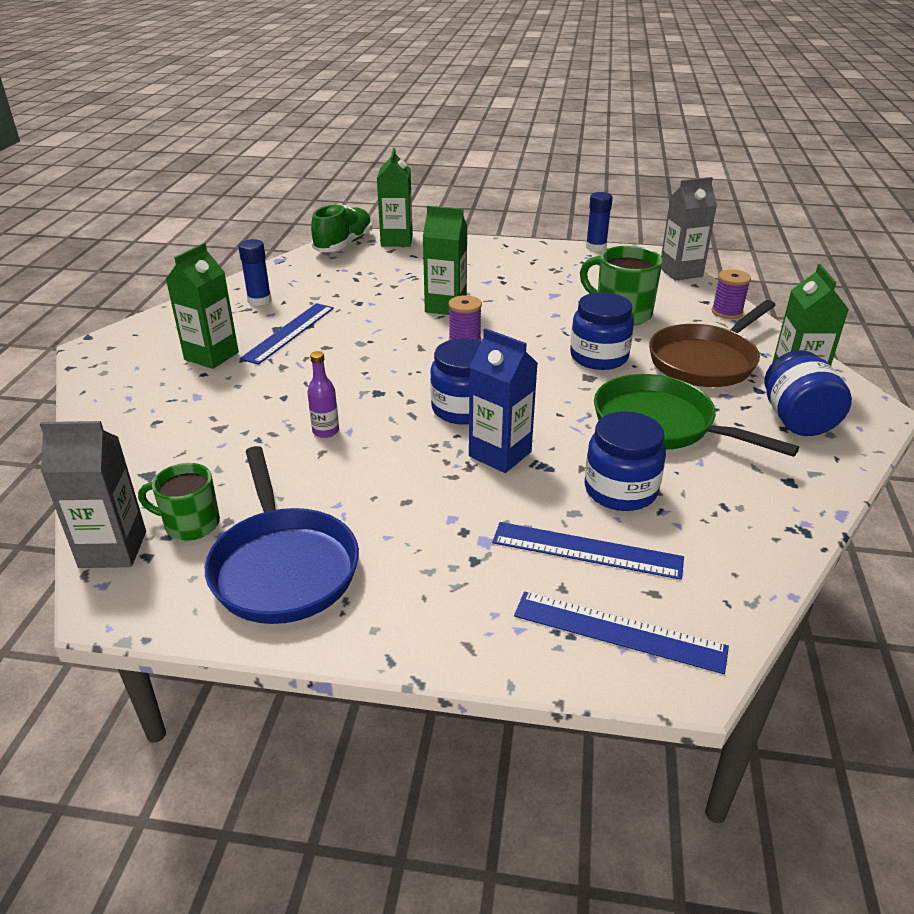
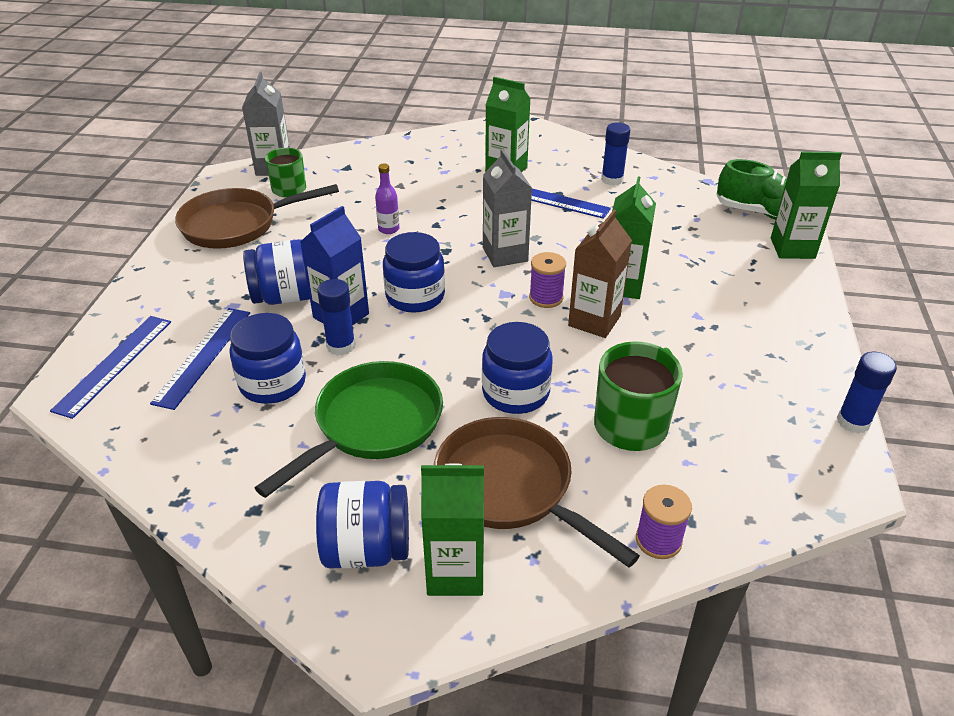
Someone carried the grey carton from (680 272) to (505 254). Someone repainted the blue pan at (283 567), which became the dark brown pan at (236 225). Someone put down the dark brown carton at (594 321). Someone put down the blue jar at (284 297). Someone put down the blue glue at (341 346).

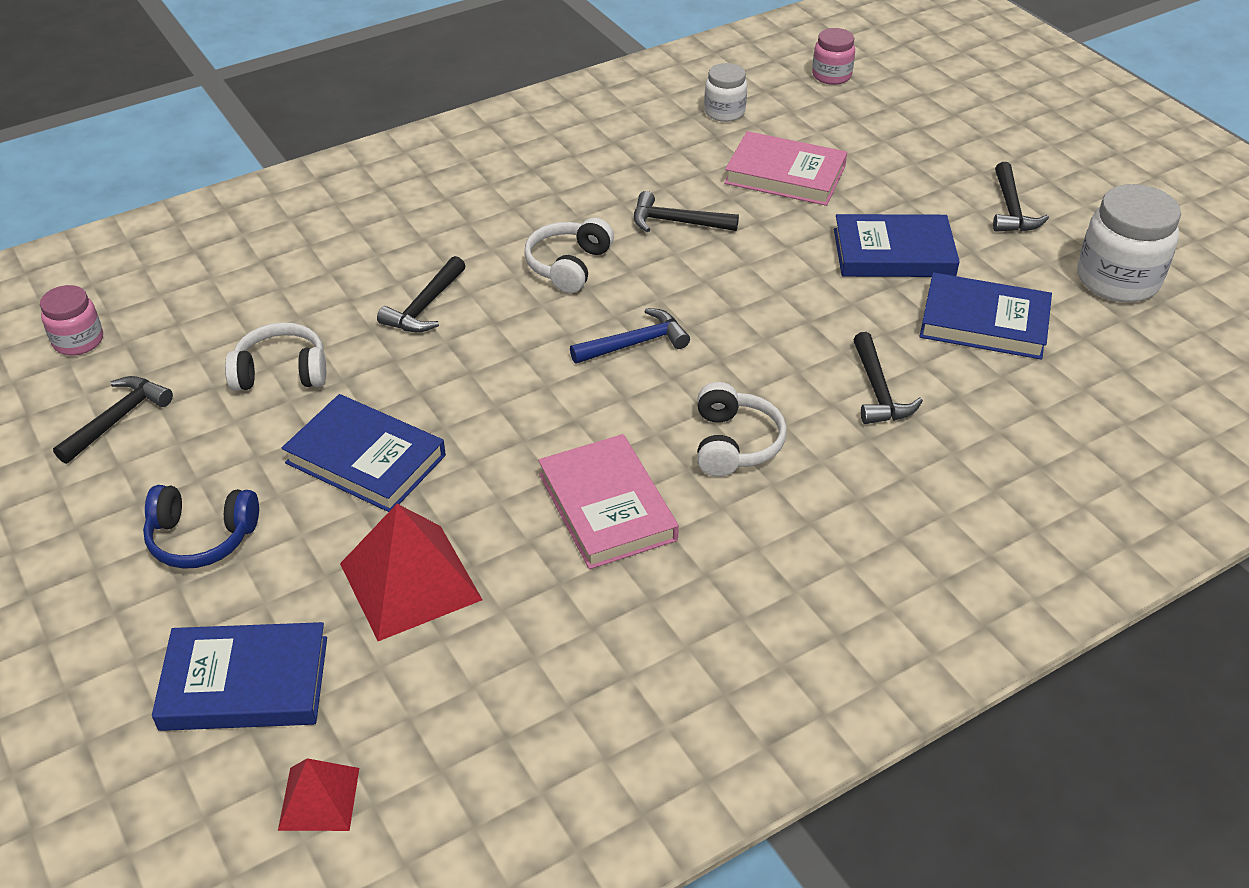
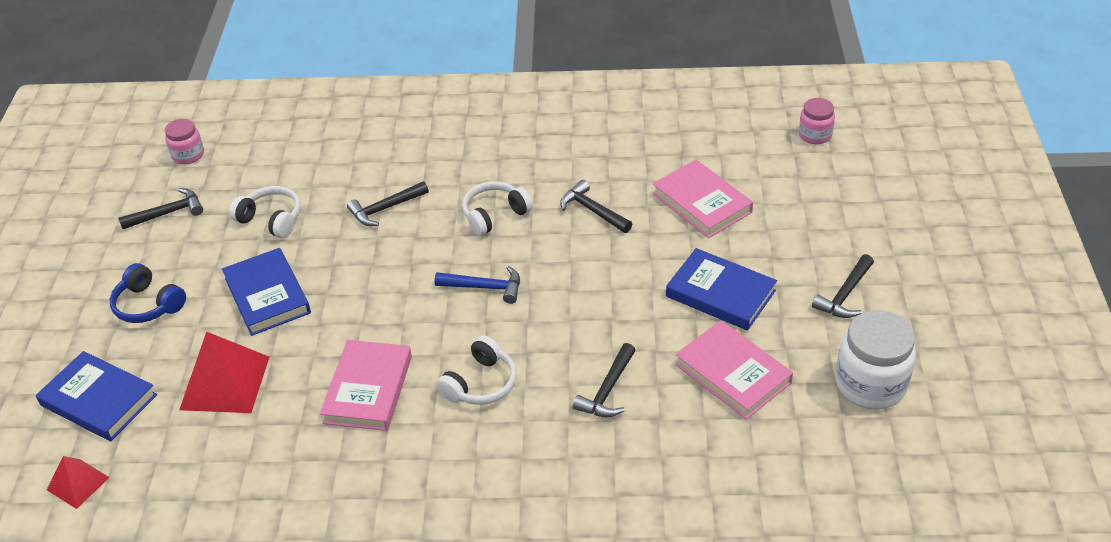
Someone took away the snow-white jar at (724 112). Someone repainted the blue hardcover at (984 322), which became the pink hardcover at (732 373).

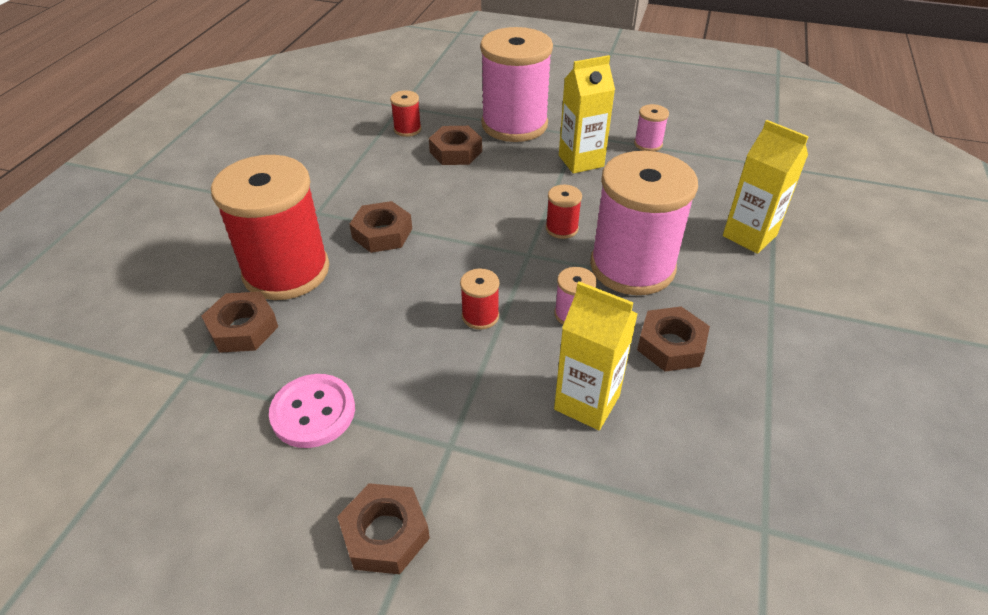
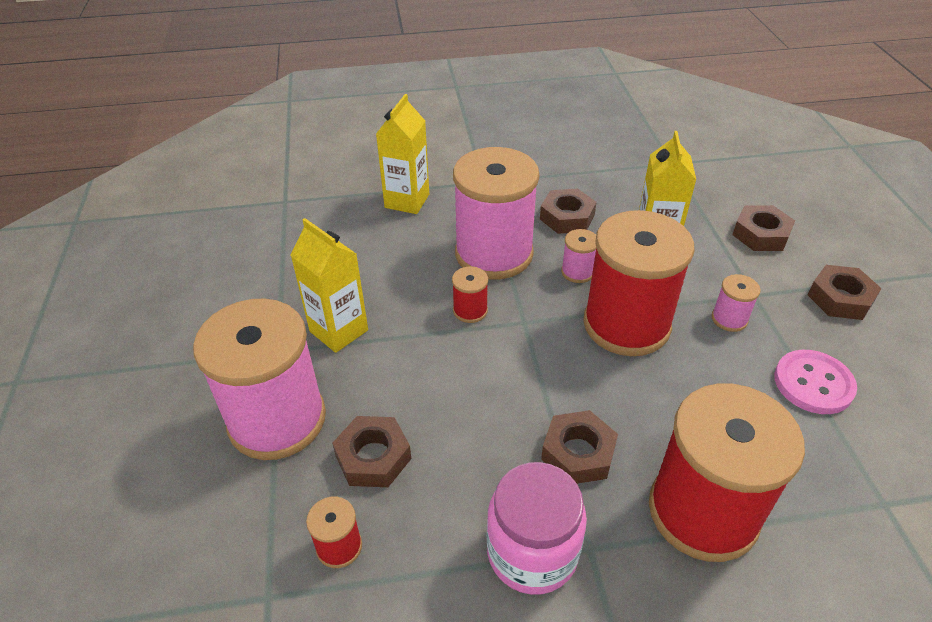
Someone carried the pink bobbin from (648 144) to (729 319). Someone scaled the crimson bobbin at (480 316) by 2.43. Someone carried the dark brown hex nut from (243 328) to (761 234). Someone put down the pink jar at (532 552).

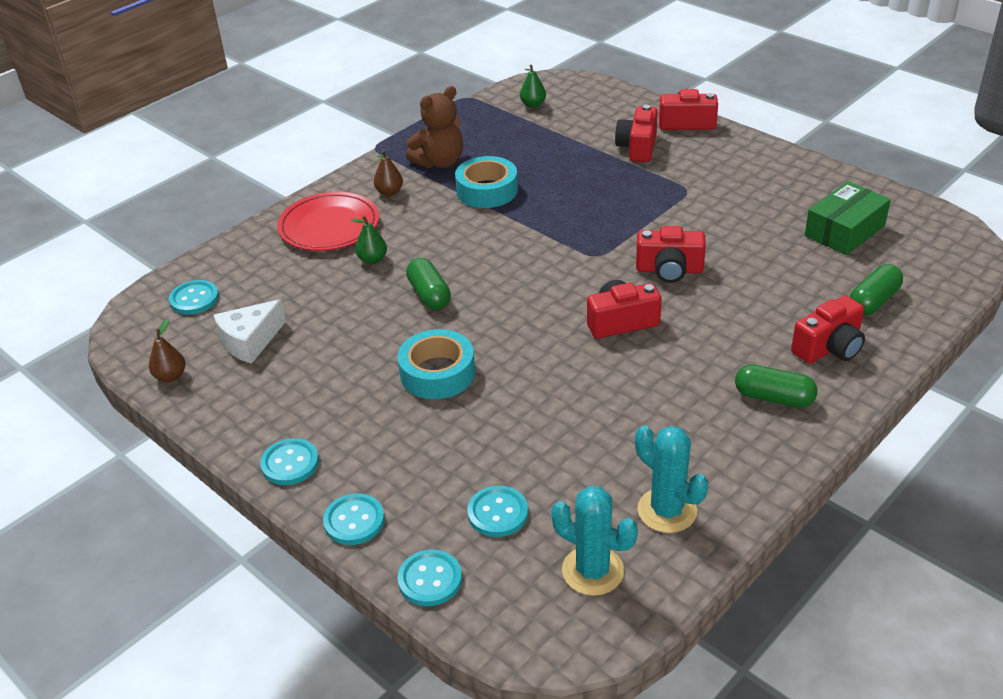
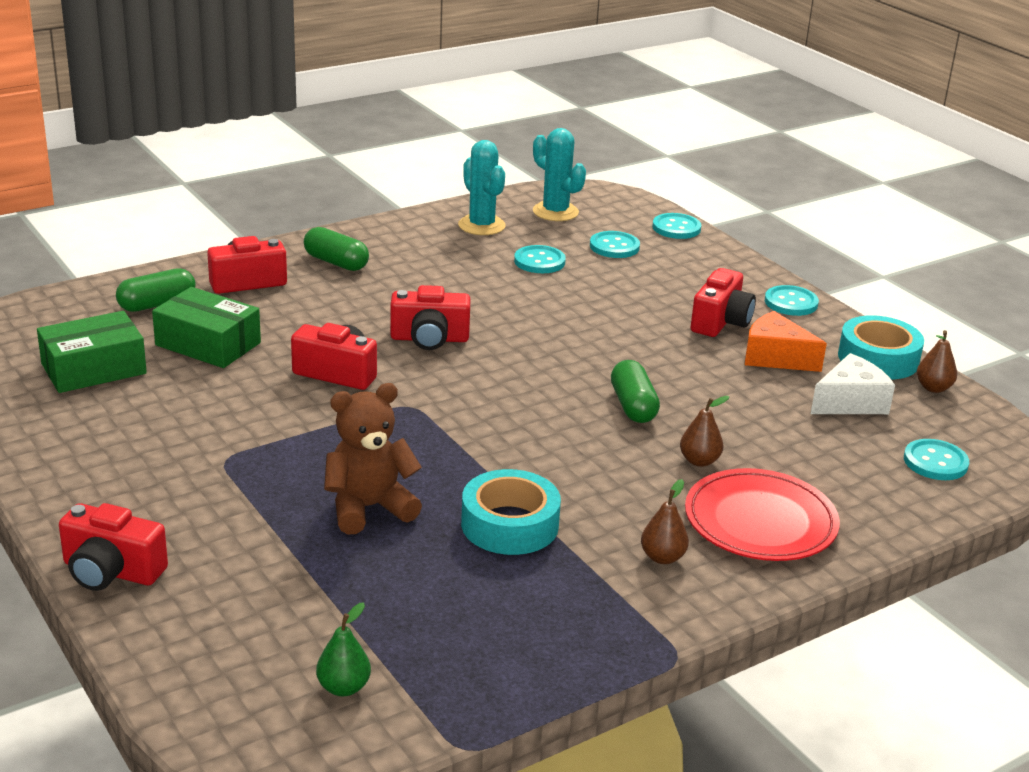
Someone carried the dark brown teddy from (439 162) to (369 508). Someone carried the crimson photo camera from (637 147) to (720 322). Someone repainted the leaf-green toy pear at (372 260), which became the dark brown toy pear at (699 461). Someone carried the aqua roll of tape from (437 373) to (878 359). Someone carried the aqua shirt button from (354 521) to (539 261). Someone put down the leaf-green box at (208 344). Someone put down the orange cheese at (775 357).

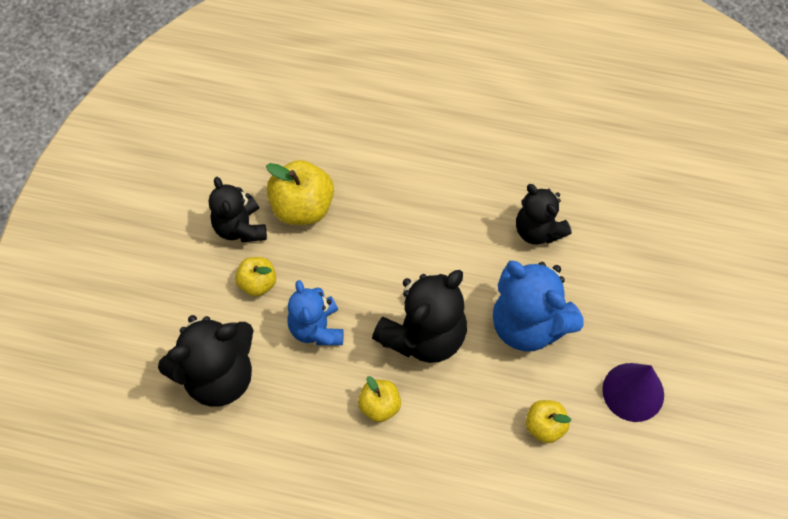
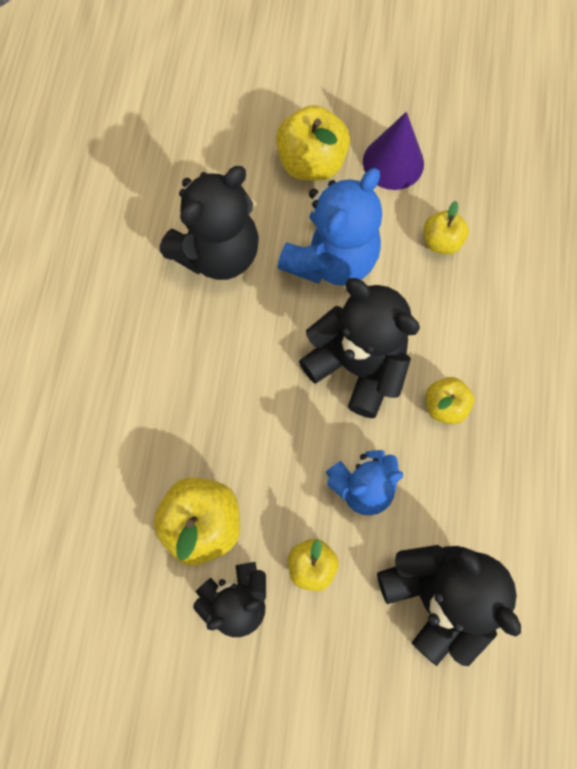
Someone scaled the black teddy at (538 230) by 1.55. Someone put down the yellow apple at (311 163).

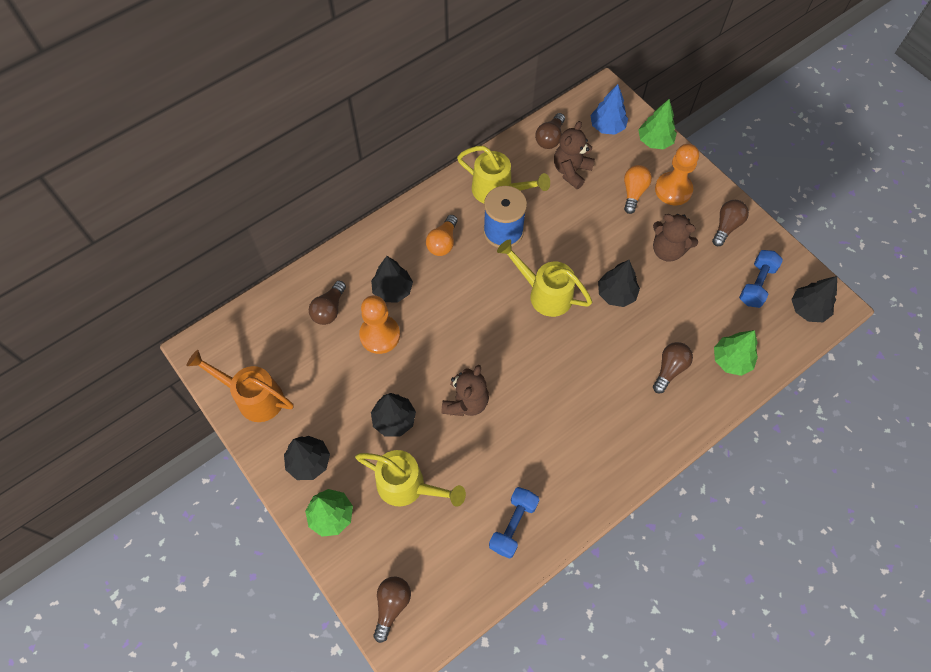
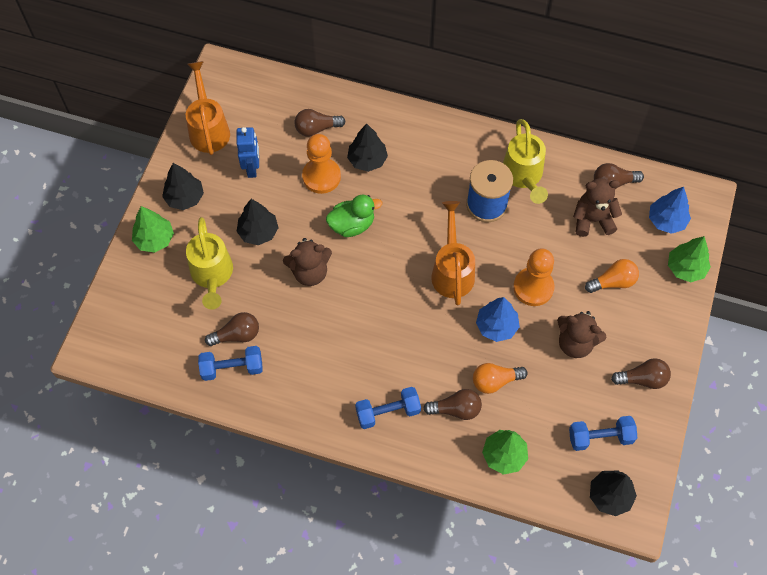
Someone carried the orange chess pawn from (673 190) to (533 287). Someone rotated the dark brown teddy at (667 250) by 60 degrees counterclockwise. Someone carried the orange light bulb from (443 242) to (495 381). Someone repainted the yellow sprinkling can at (544 293), which became the orange sprinkling can at (452 271). Someone repainted the black tree at (616 294), which became the blue tree at (496 326). Someone carried the dark brown light bulb from (391 606) to (237 335). Someone put down the blue robot at (252 168). Someone put down the leaf-green rubber duck at (352 225). Someone put down the blue hand weight at (388 412).

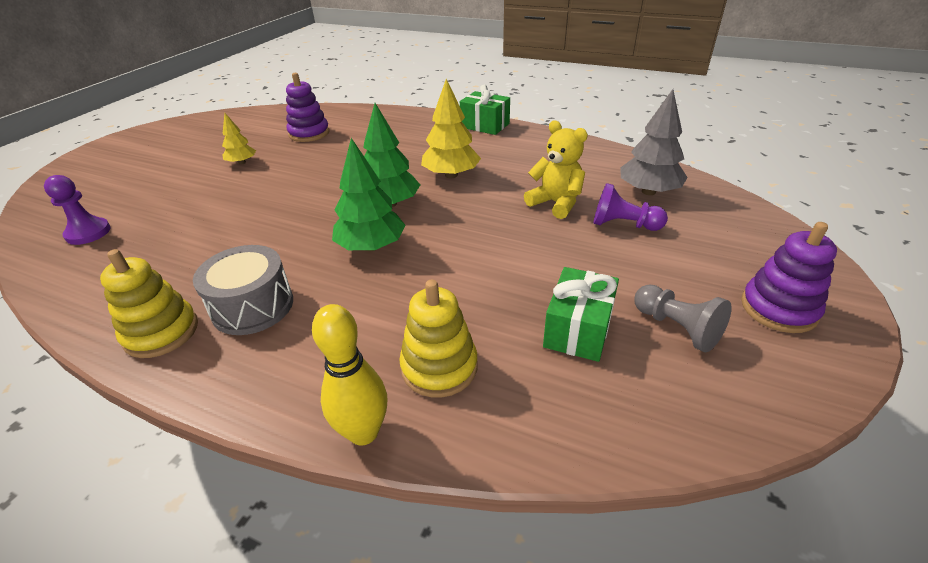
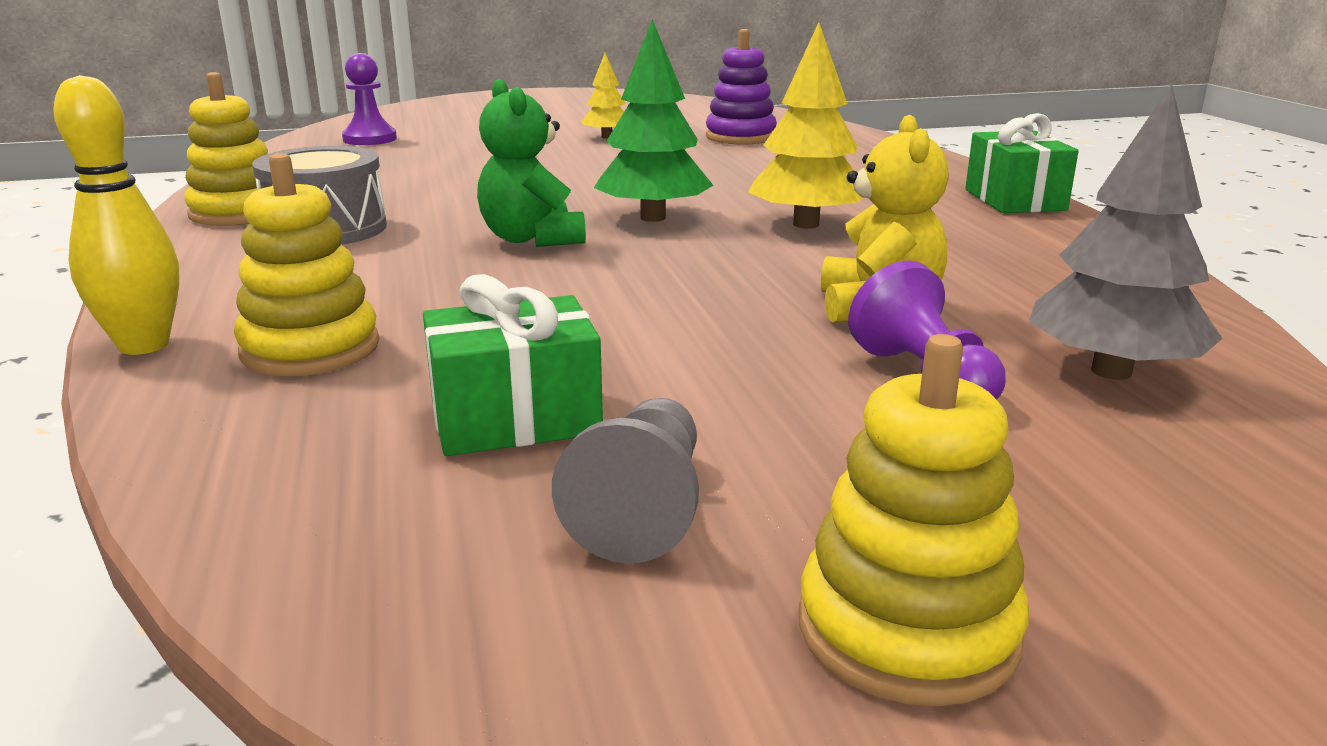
Someone swapped the leaf-green tree at (371 246) for the leaf-green teddy at (532 239). Someone repainted the purple stacking toy at (778 308), which became the yellow stacking toy at (907 630).

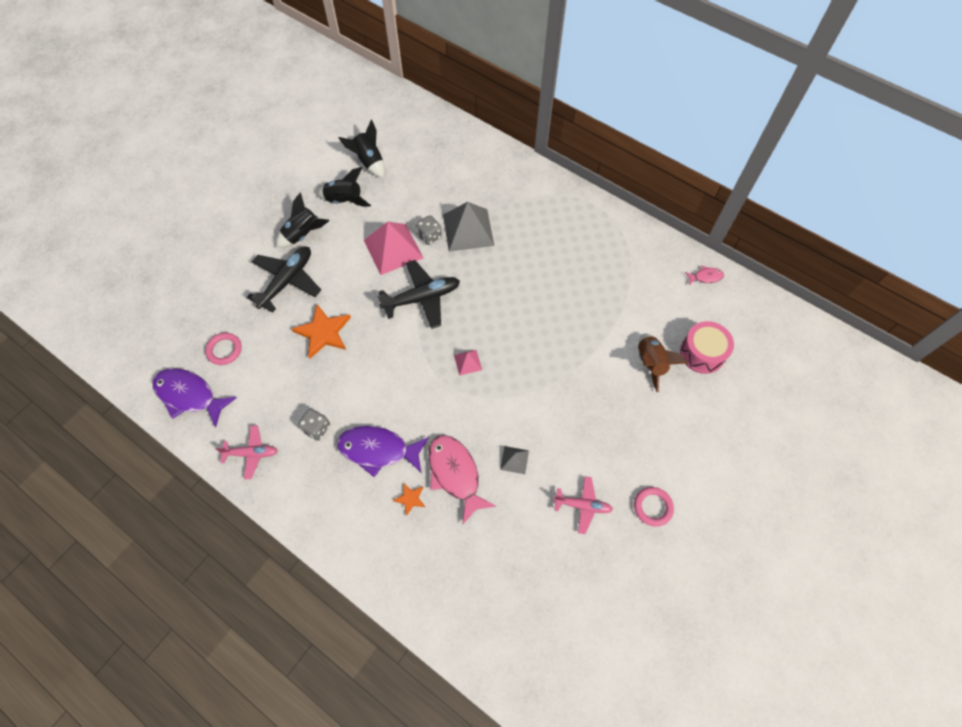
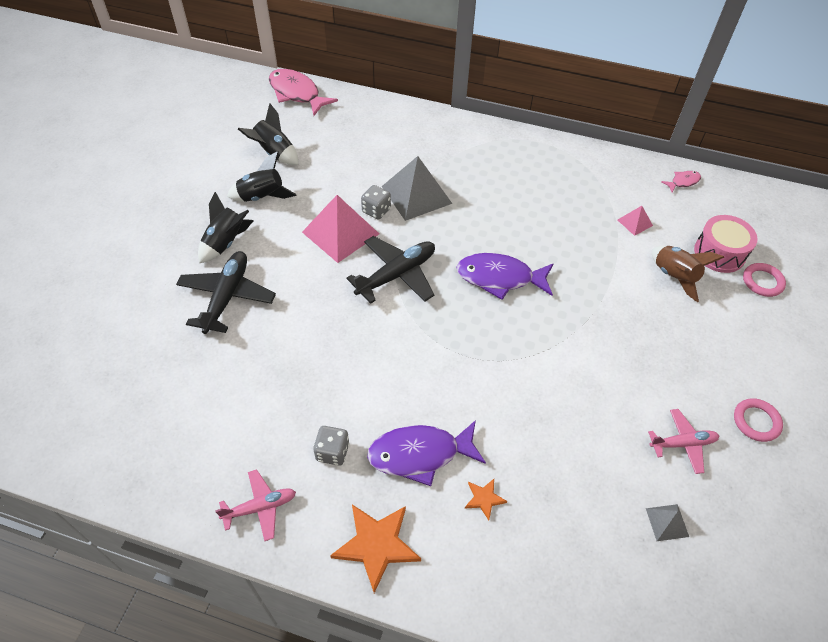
Someone carried the orange star from (323 332) to (377 545). Someone carried the pink hoop from (224 350) to (762 282). Someone carried the pink solid pyramid from (467 362) to (635 222). Someone carried the purple fish figure from (189 395) to (500 278). Someone carried the pink fish figure from (455 474) to (297 93). Someone carried the grey solid pyramid from (514 460) to (667 522).

